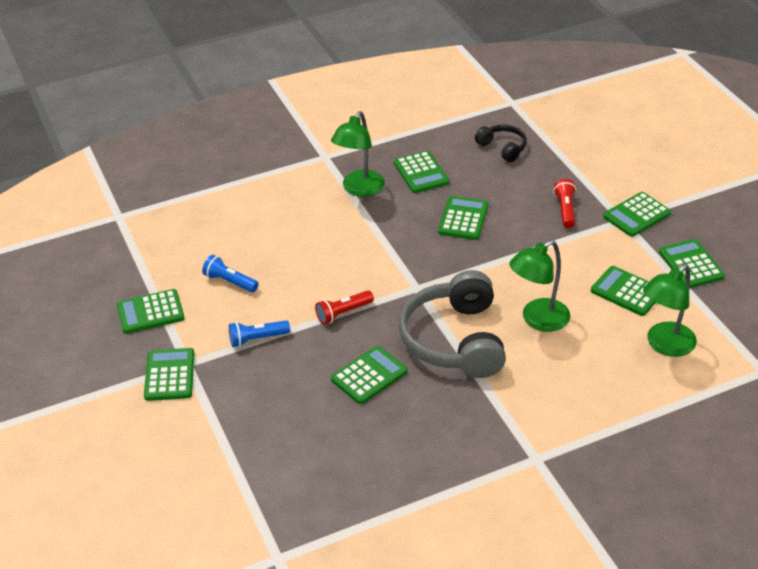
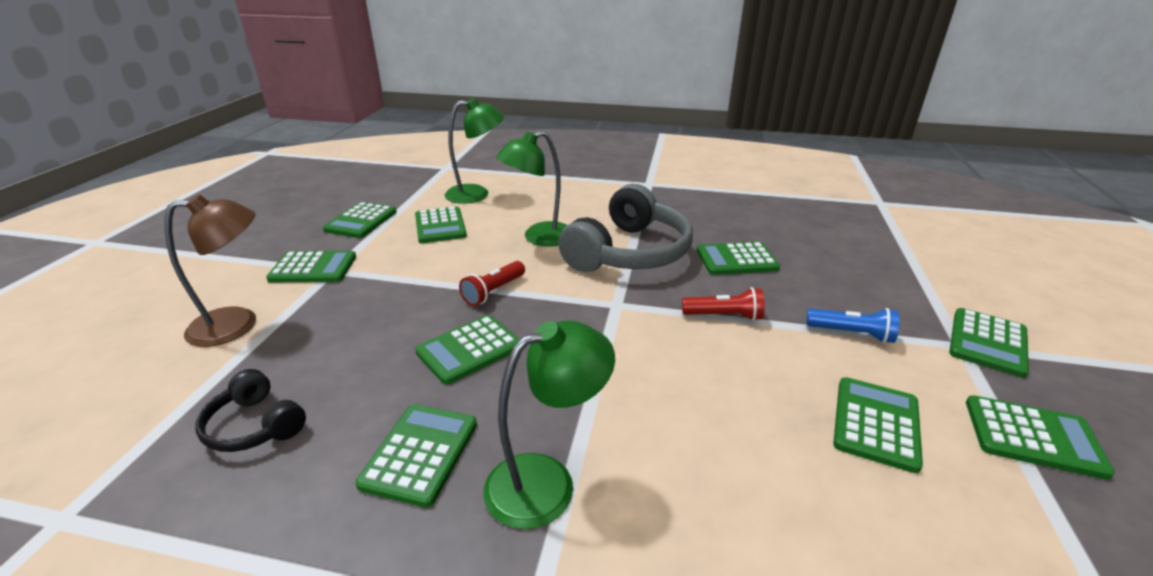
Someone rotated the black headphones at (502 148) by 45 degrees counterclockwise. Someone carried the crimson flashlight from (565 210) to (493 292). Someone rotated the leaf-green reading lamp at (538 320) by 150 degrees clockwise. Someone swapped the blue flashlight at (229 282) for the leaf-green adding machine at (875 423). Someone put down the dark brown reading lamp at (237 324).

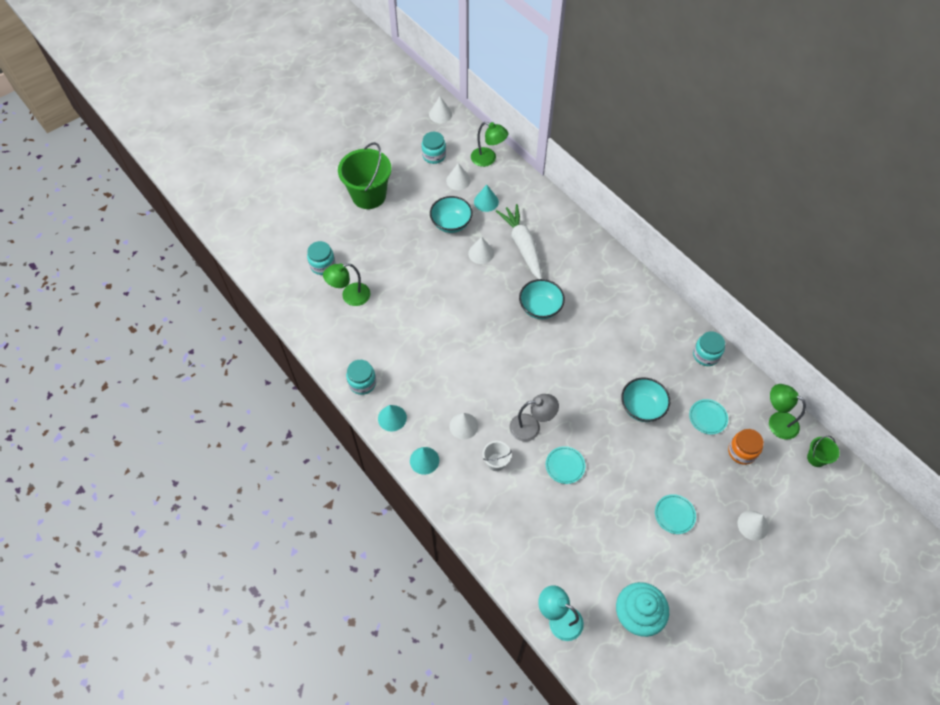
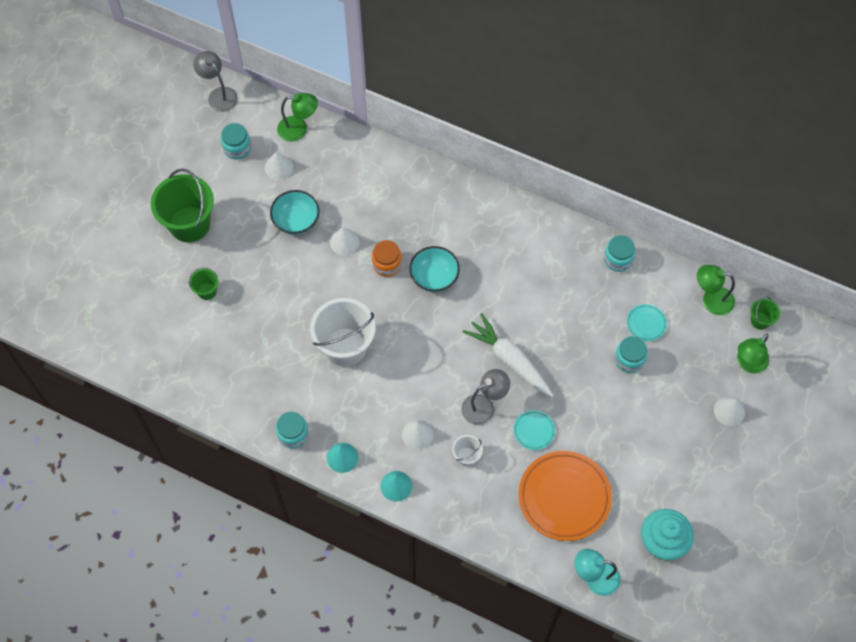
Someone swapped the snow-white cone shape at (440 114) for the grey reading lamp at (219 95). Someone took away the aqua cone shape at (486 201). Someone carried the snow-white carrot from (522 245) to (509 360). Someone carried the aqua jar from (322 265) to (629 360). Someone carried the leaf-green reading lamp from (350 296) to (748 364). Someone took away the aqua bowl at (642 407). Someone carried the orange jar from (742 452) to (387 264). Someone took away the aqua plate at (674 515). Someone put down the leaf-green pail at (207 291). Someone put down the snow-white pail at (345 347). Someone put down the orange plate at (564 497).

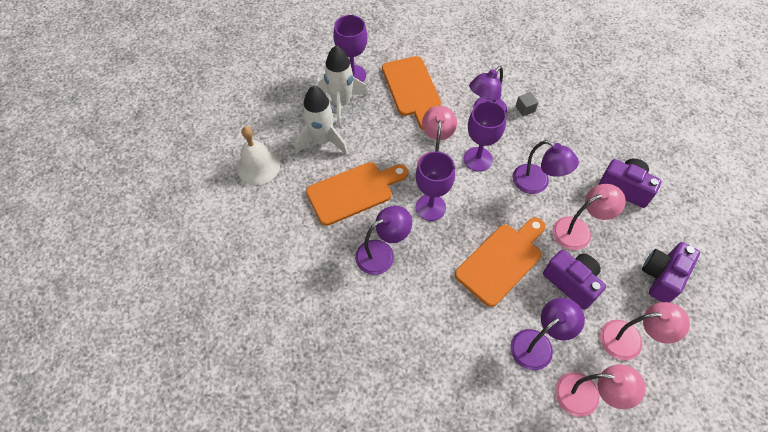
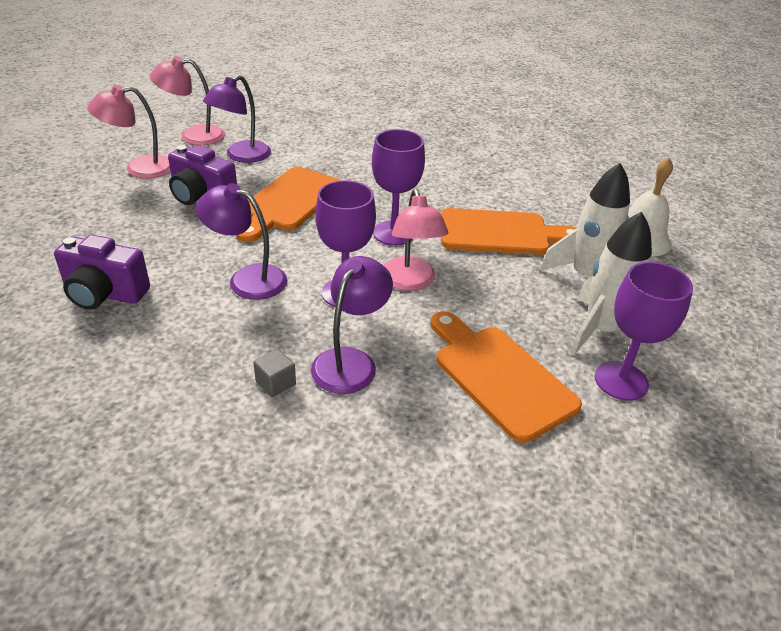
Someone rotated the orange bread board at (354 192) by 135 degrees counterclockwise. Someone took away the pink reading lamp at (579 230). Someone took away the purple reading lamp at (382 253). Someone took away the purple photo camera at (661 277).

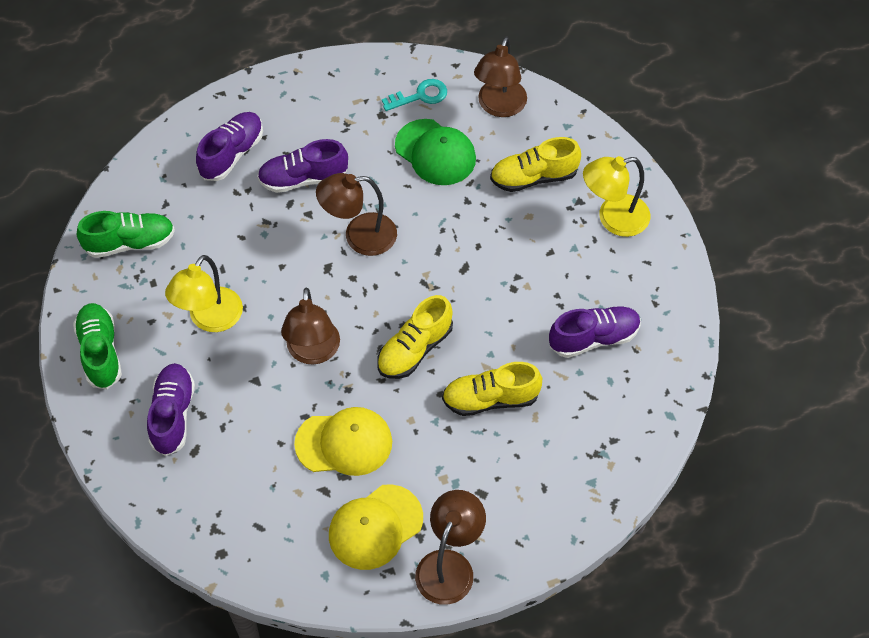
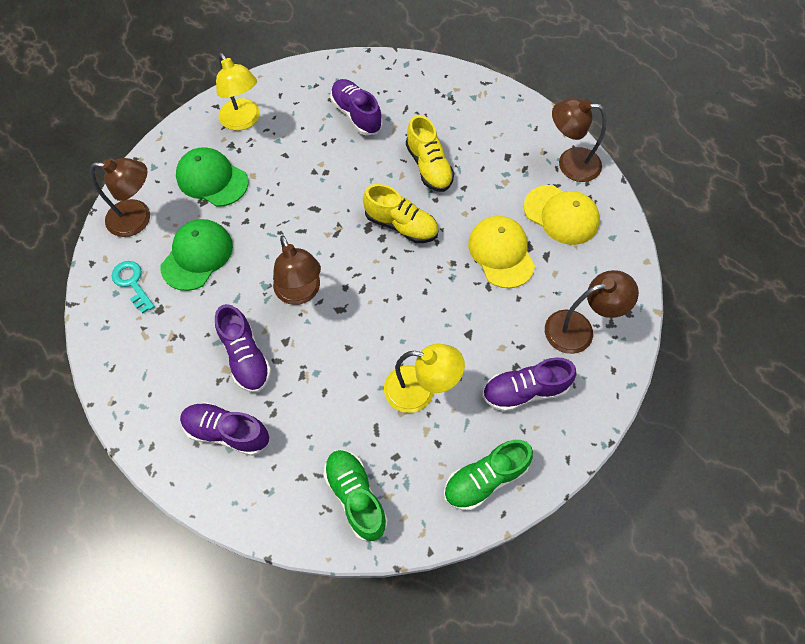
Someone swapped the yellow sneaker at (534 177) for the leaf-green cap at (212 179). Someone carried the dark brown reading lamp from (313 352) to (578 329).

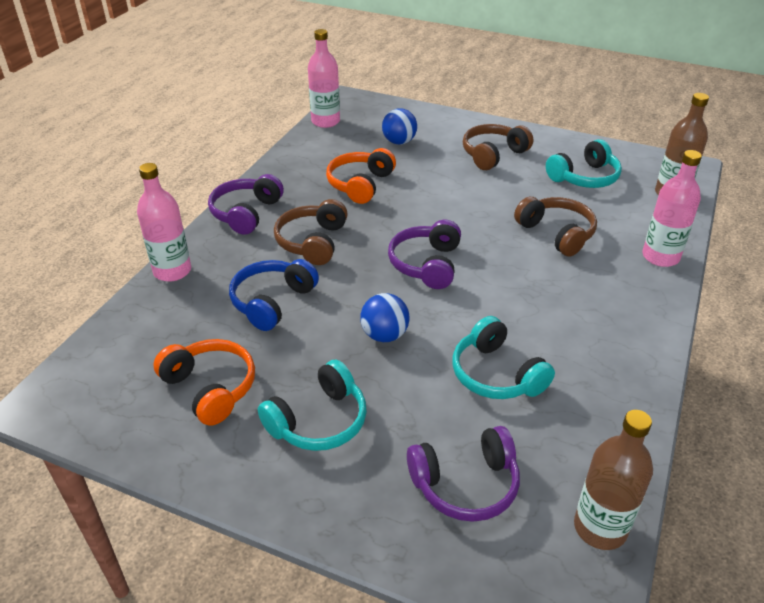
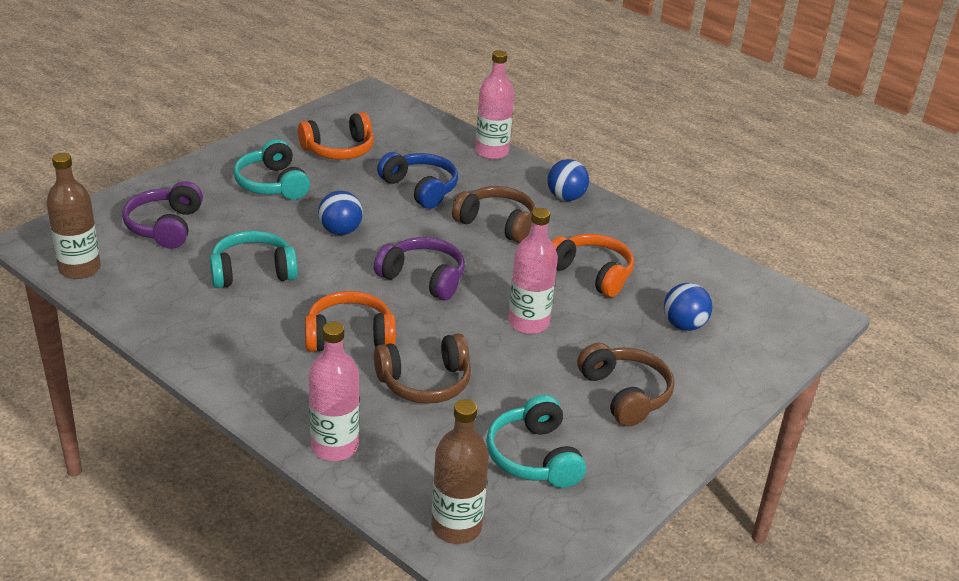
Someone carried the pink flask from (325 121) to (528 323). Someone swapped the purple headphones at (246 213) for the blue play ball at (566 197). Someone put down the orange headphones at (349 336).

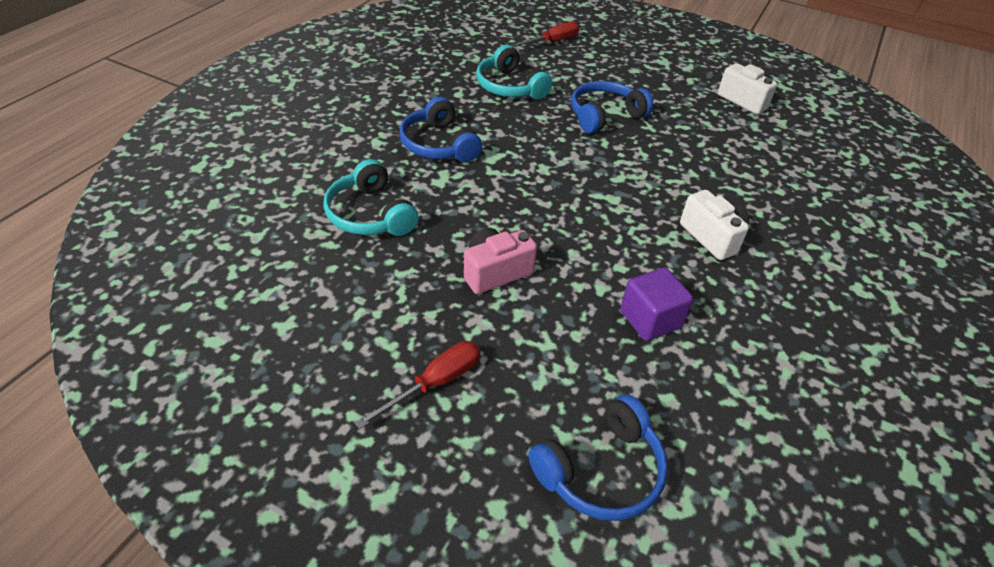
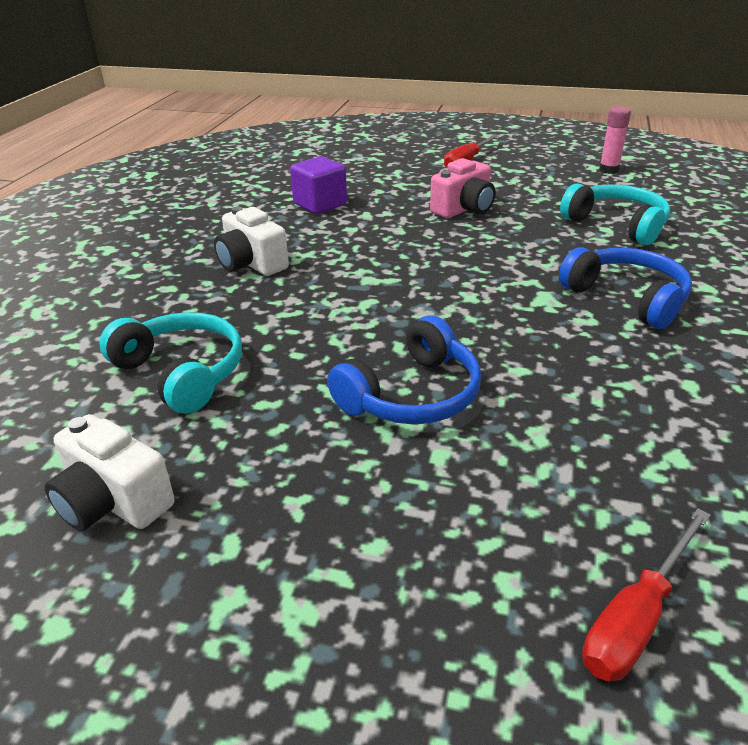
Someone carried the aqua headphones from (510 87) to (181 373). Someone took away the blue headphones at (601 470). Someone put down the pink glue at (609 170).

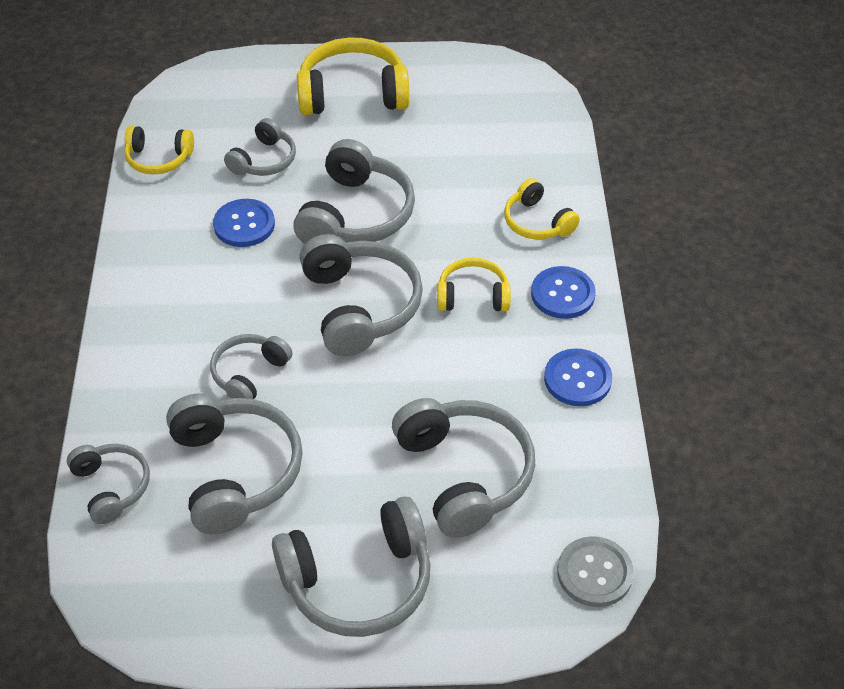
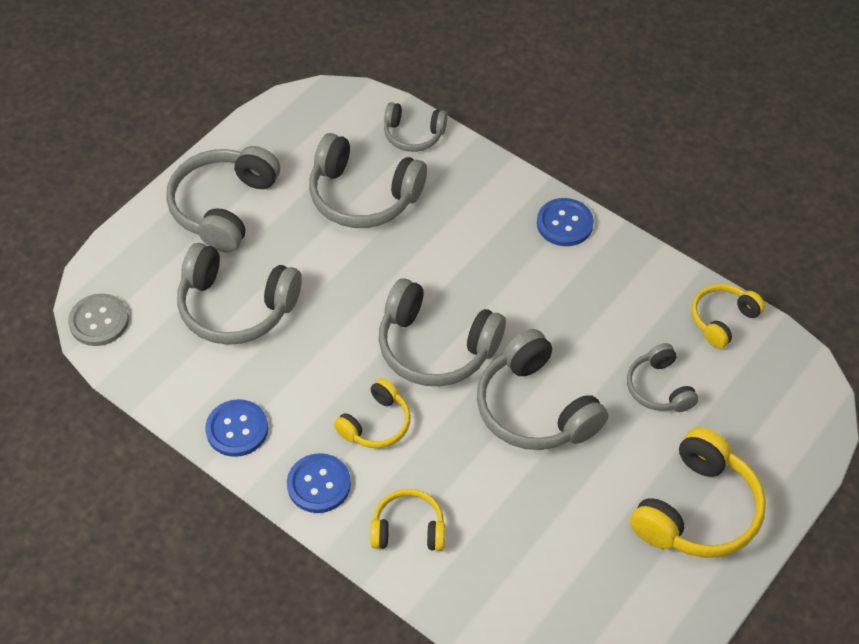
Someone carried the blue shirt button from (244 225) to (564 223). Someone took away the grey headphones at (249 374).

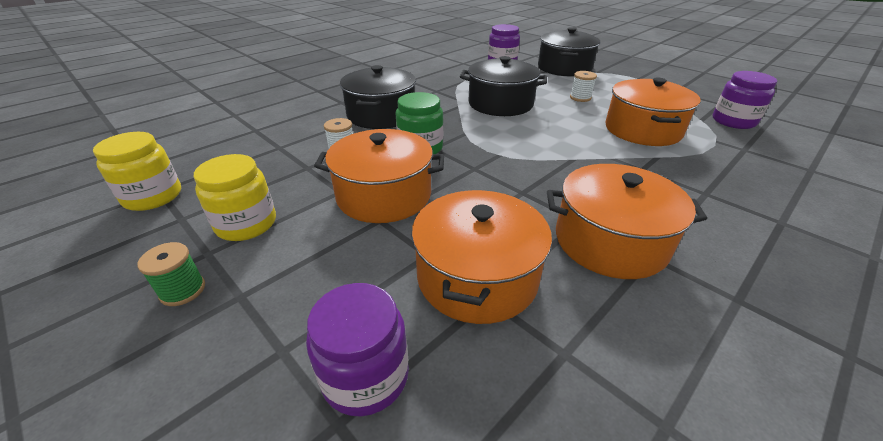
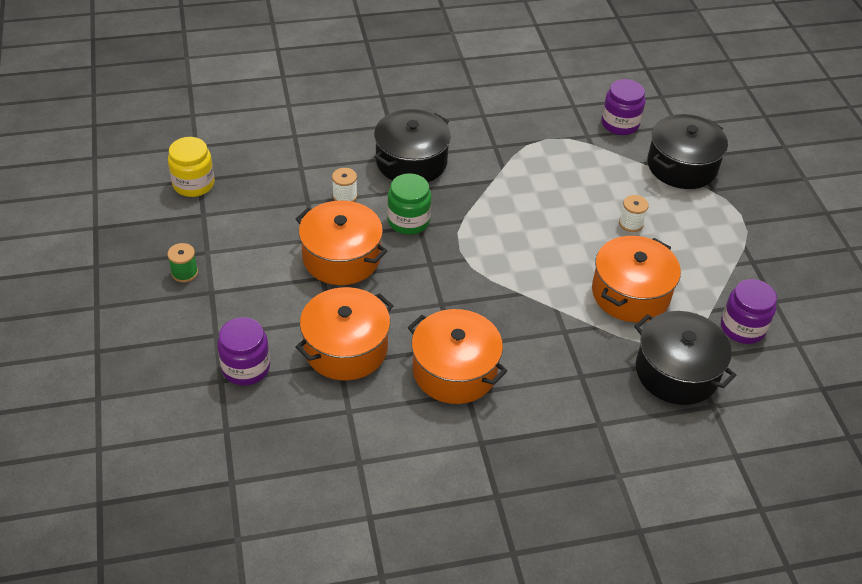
Someone carried the black cooking pot from (500 104) to (676 372). Someone took away the yellow jar at (246 224).

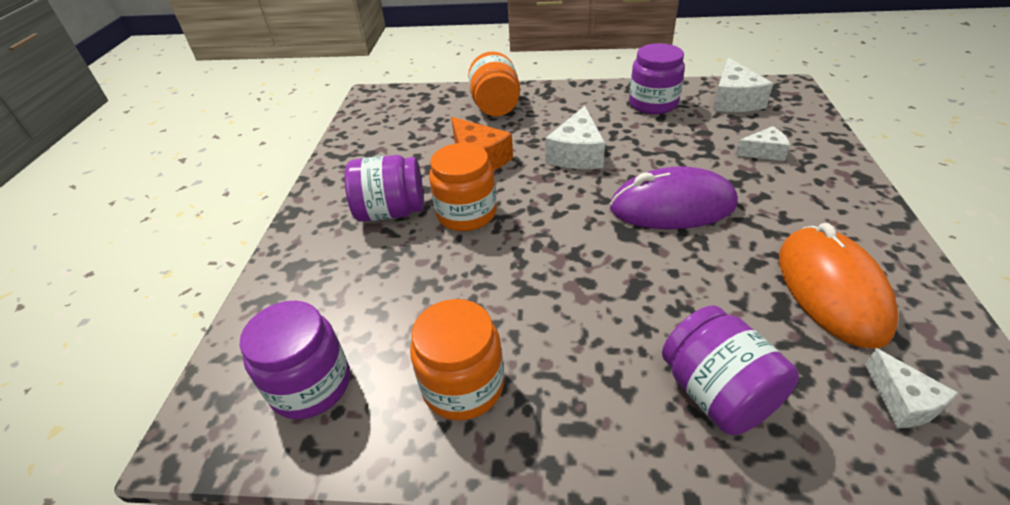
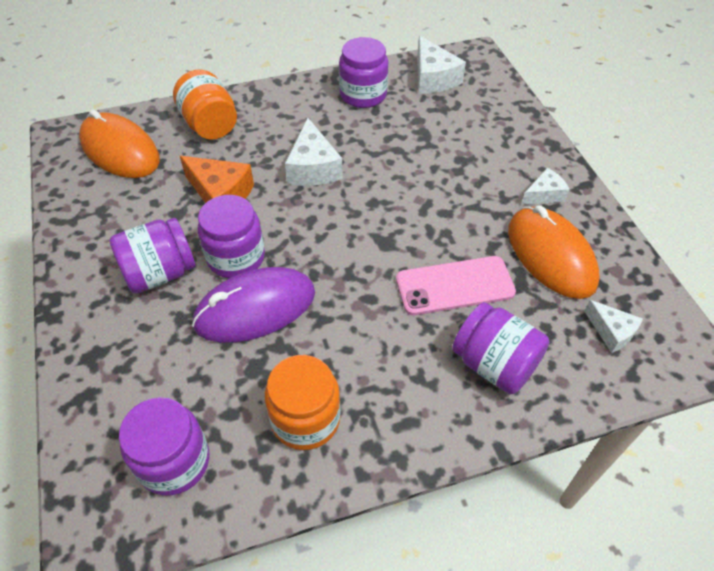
Someone carried the snow-white cheese from (763 152) to (544 195). Someone repainted the orange jar at (466 214), which became the purple jar at (236 257). Someone carried the purple mouse from (672 206) to (255 309). Someone put down the orange mouse at (120 151). Someone put down the pink mobile phone at (454 286).

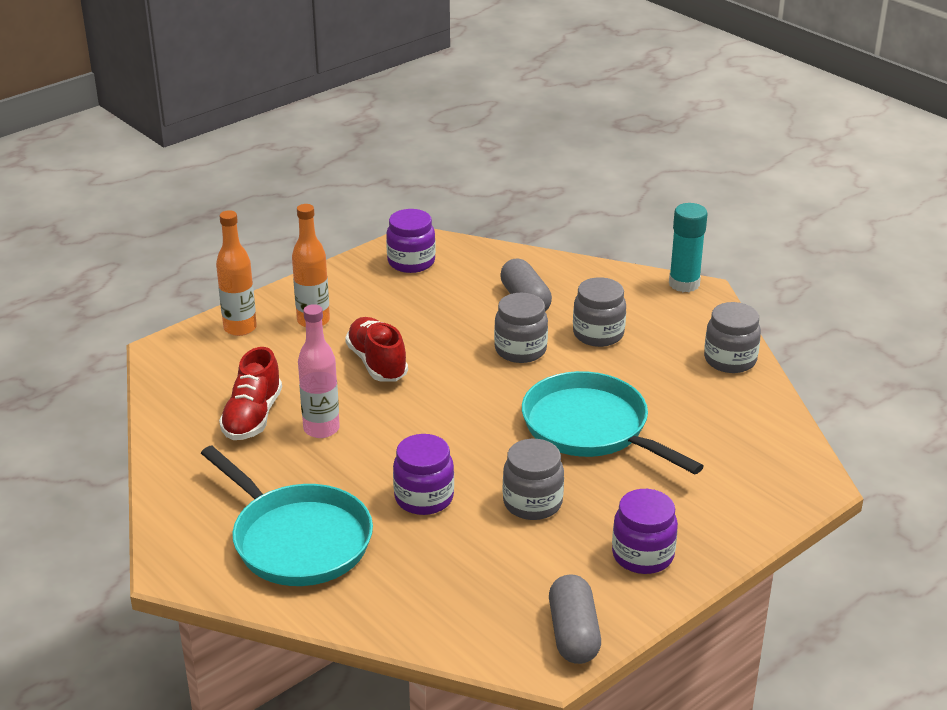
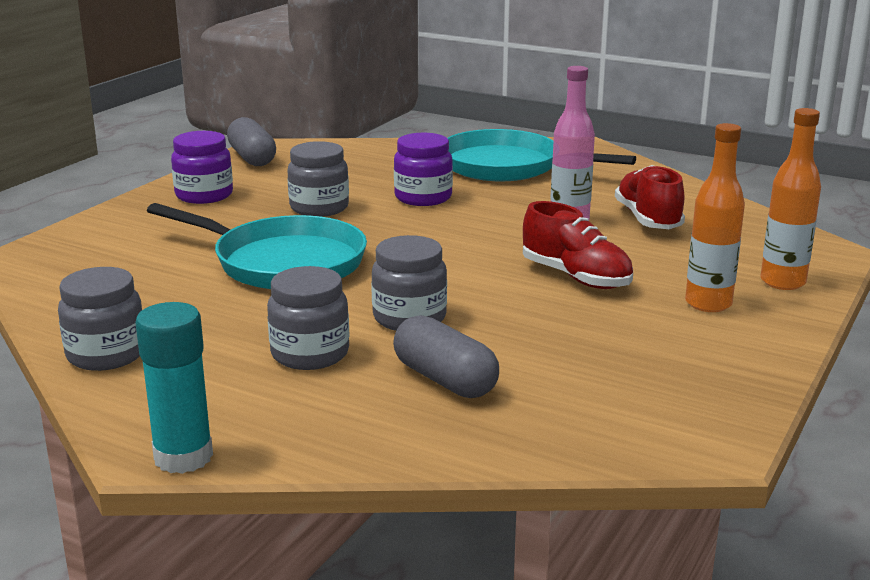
Someone took away the purple jar at (411 262).

